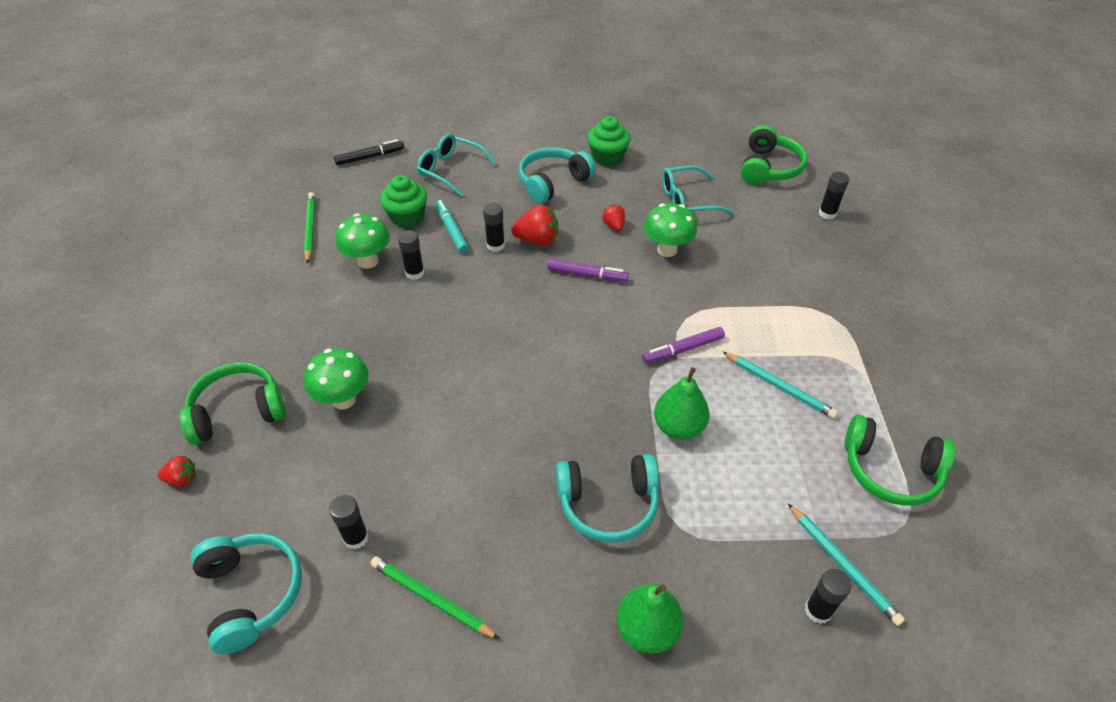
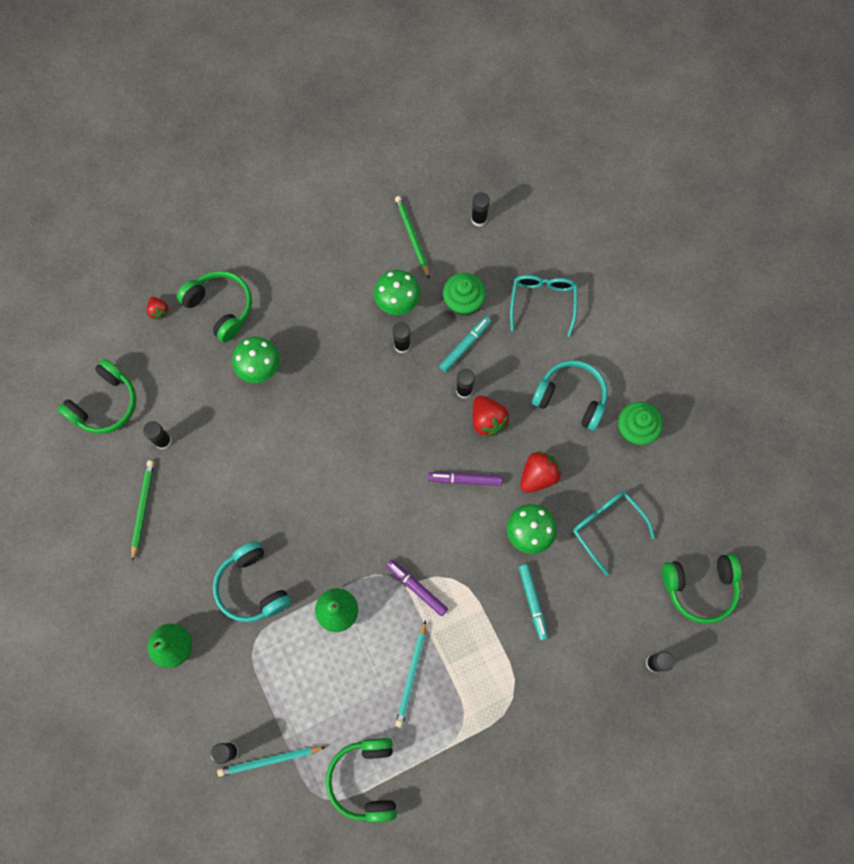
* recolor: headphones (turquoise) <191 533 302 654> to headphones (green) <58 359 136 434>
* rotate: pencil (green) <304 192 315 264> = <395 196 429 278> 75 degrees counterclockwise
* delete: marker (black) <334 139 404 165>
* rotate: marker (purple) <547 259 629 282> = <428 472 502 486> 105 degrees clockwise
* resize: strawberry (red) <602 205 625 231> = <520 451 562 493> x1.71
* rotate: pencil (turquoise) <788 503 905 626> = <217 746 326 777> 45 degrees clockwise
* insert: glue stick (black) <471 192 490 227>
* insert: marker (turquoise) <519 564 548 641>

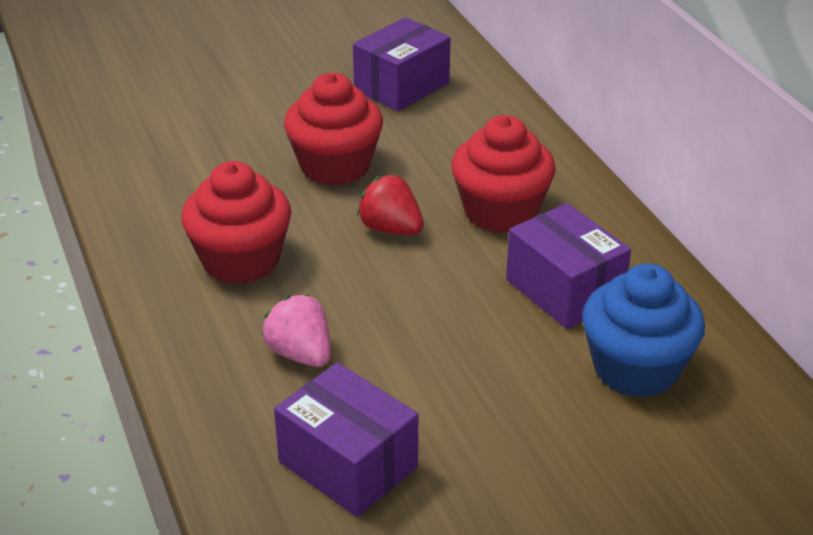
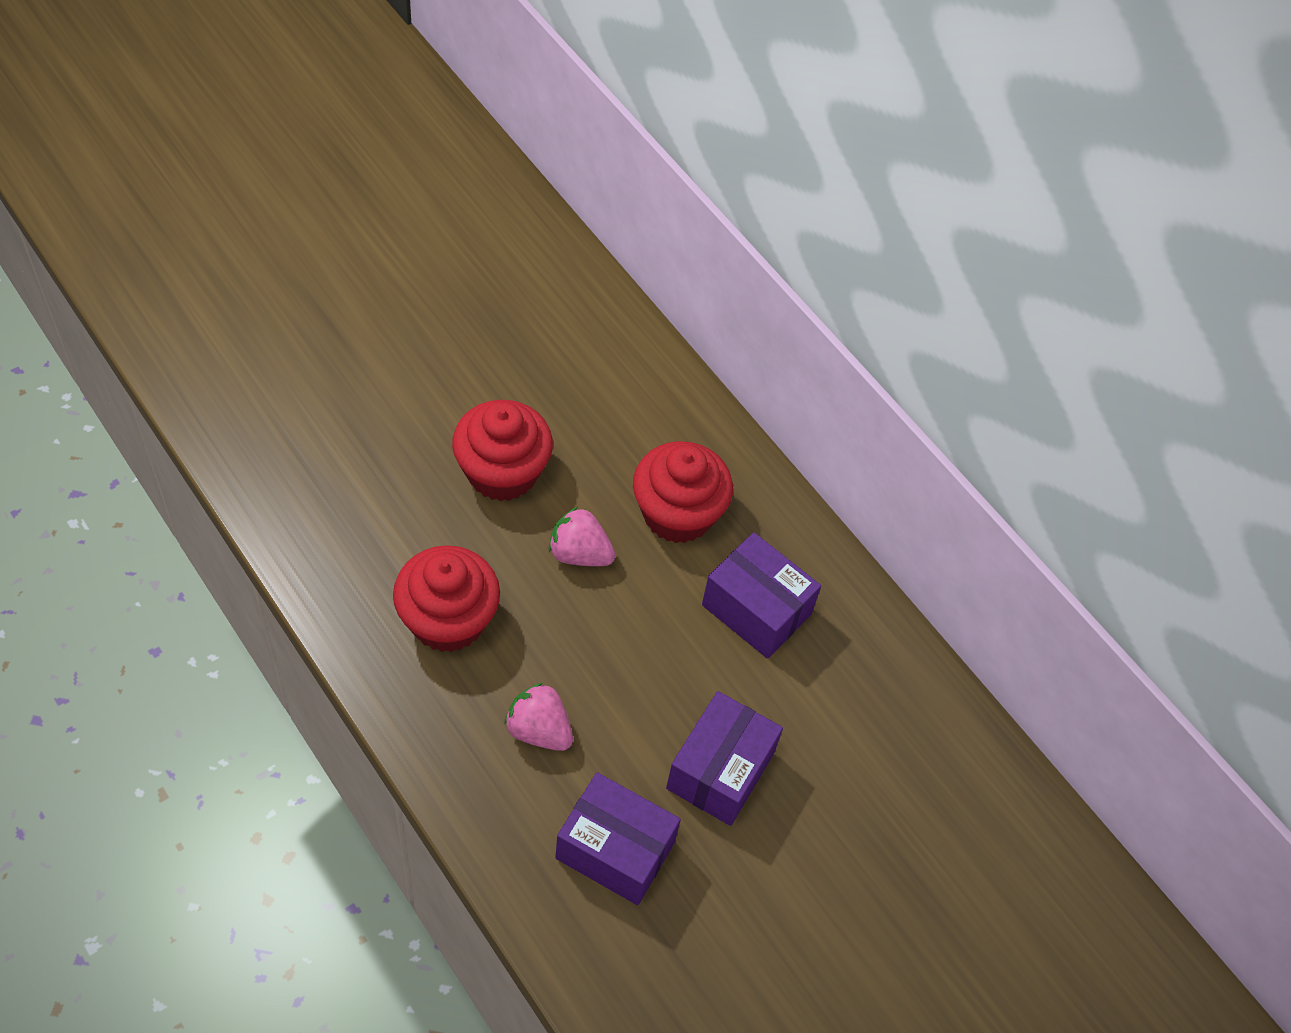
* move: box (purple) <353 17 451 111> to <666 691 783 826>
* recolor: strawberry (red) <357 175 424 235> to strawberry (pink) <549 507 615 566>
* delete: cupcake (blue) <582 263 705 398>

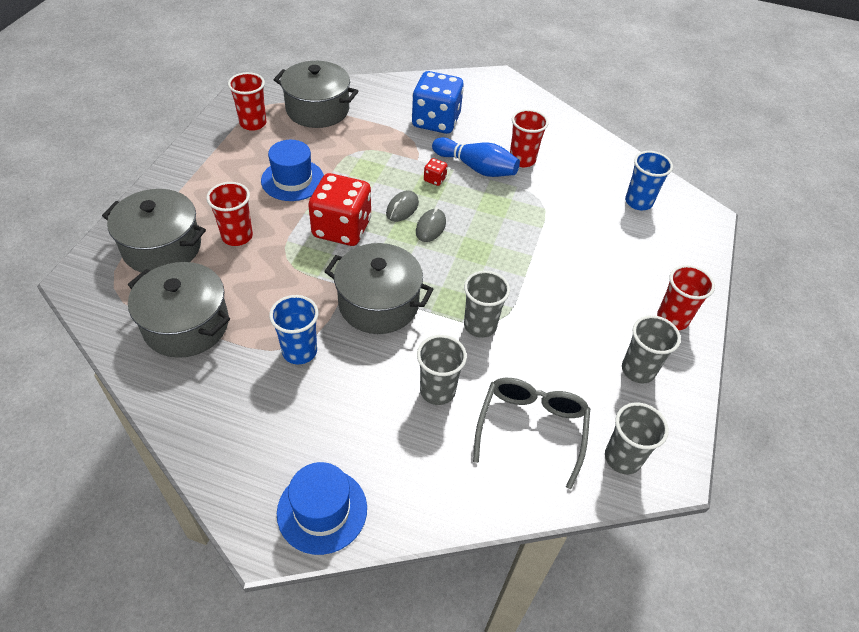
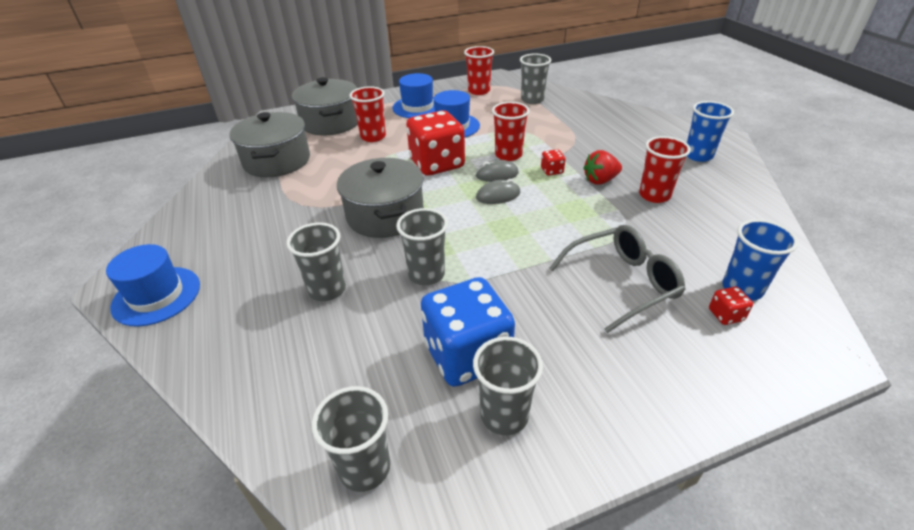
* move: cup (blue) <269 295 319 364> to <687 101 734 162>
* replace: pot (grey) <274 61 358 128> to cup (grey) <520 54 551 104>
* move: dice (blue) <412 71 464 134> to <421 277 515 387>
* replace: bowling pin (blue) <432 137 520 177> to strawberry (red) <583 150 622 185>
* move: glasses (grey) <473 378 590 489> to <549 225 685 333>
* move: cup (red) <657 265 715 330> to <492 102 530 161>
* insert: hat (blue) <392 73 435 118>
* insert: dice (red) <709 287 753 325>

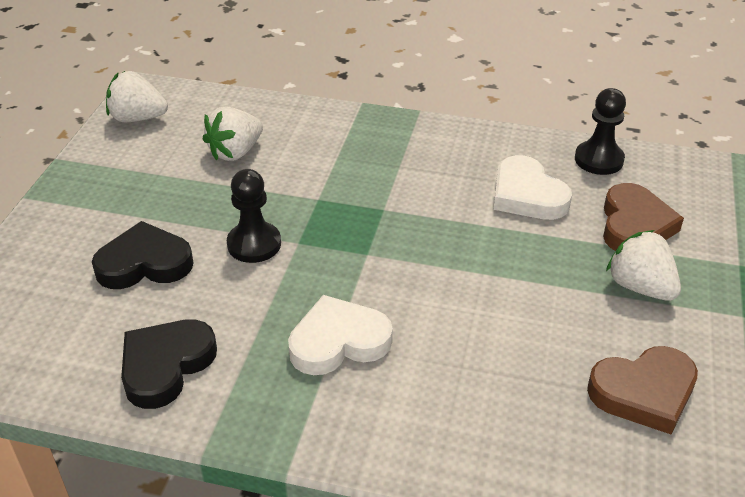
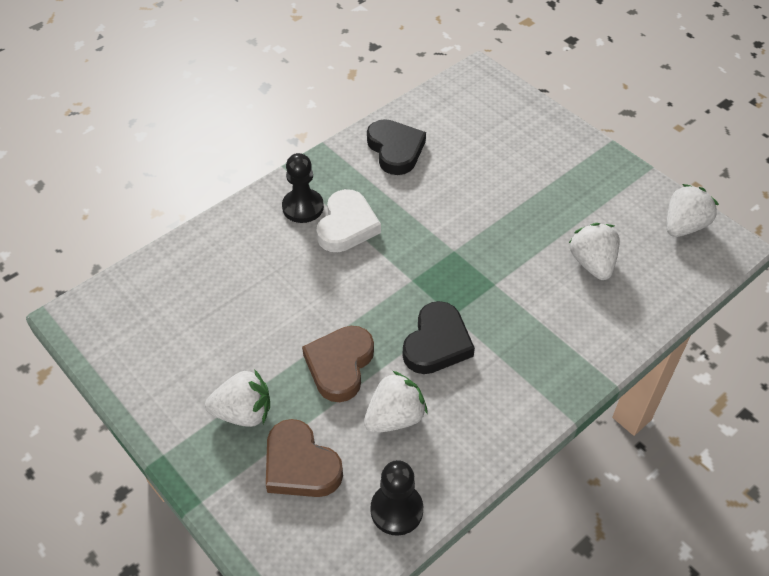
* move: heart (black) <92 221 194 289> to <403 301 475 374>
* move: pawn (black) <227 169 281 263> to <282 153 324 223>
* replace: heart (white) <494 155 572 220> to strawberry (white) <364 371 428 433>
* move: heart (brown) <587 346 698 434> to <302 326 374 402>

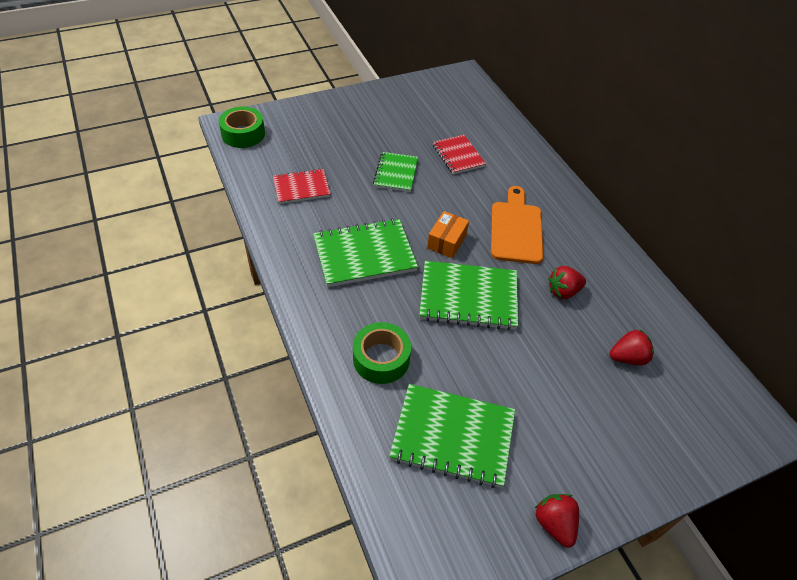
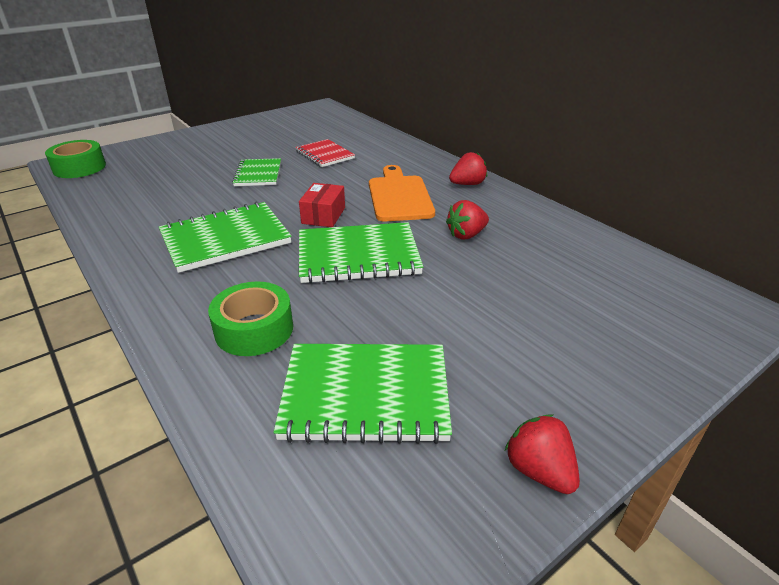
* delete: notebook (red) <273 169 331 204>
* recolor: box (orange) <427 211 469 258> to box (red) <299 183 345 227>
* move: strawberry (red) <610 330 654 365> to <449 152 487 185>

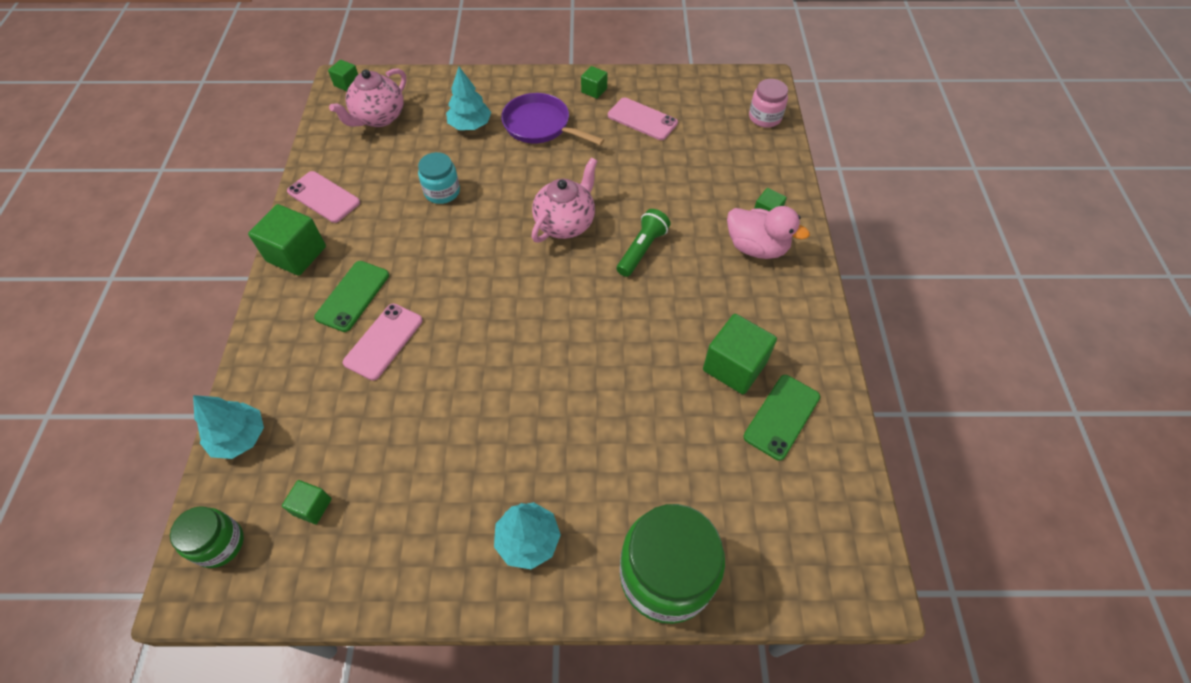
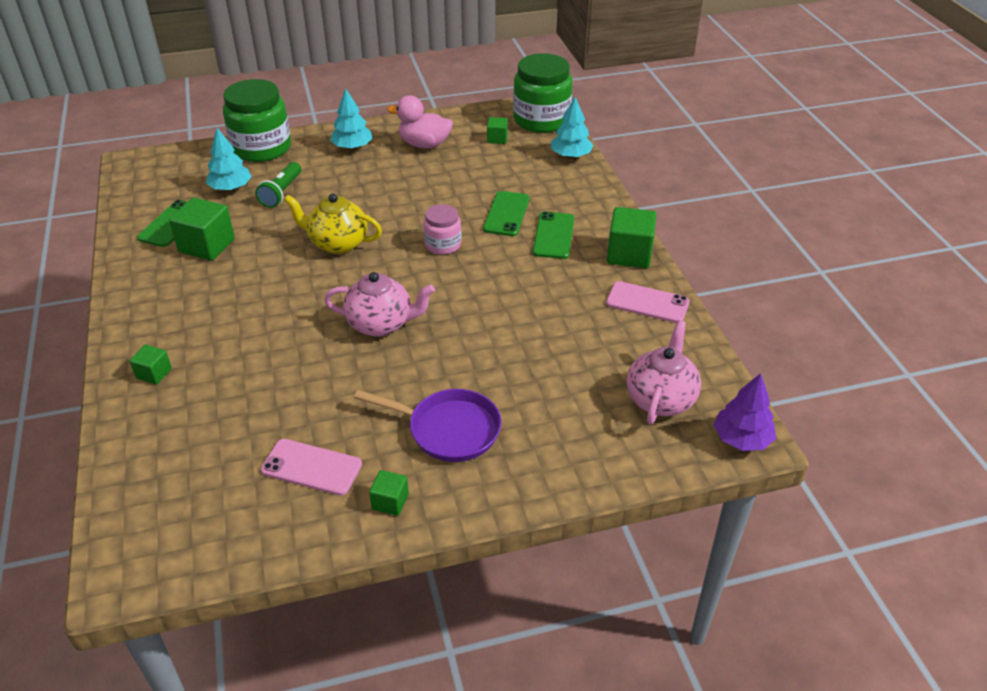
* resize: jar (green) <170 506 244 568> = <513 53 572 133> x1.85
* replace: cube (green) <328 60 358 91> to tree (purple) <714 373 776 451>
* recolor: phone (pink) <343 304 423 381> to phone (green) <483 191 530 236>
* delete: jar (turquoise) <418 152 460 204>
* move: tree (turquoise) <446 67 491 130> to <206 128 252 191>
* rotate: teapot (pink) <532 158 597 242> = <324 272 435 337> 105 degrees counterclockwise
* move: flashlight (green) <617 209 671 277> to <255 162 301 208>
* move: duck (pink) <727 206 810 259> to <387 96 453 148>
* move: jar (pink) <749 79 788 128> to <423 204 461 255>
* insert: teapot (yellow) <284 194 382 254>

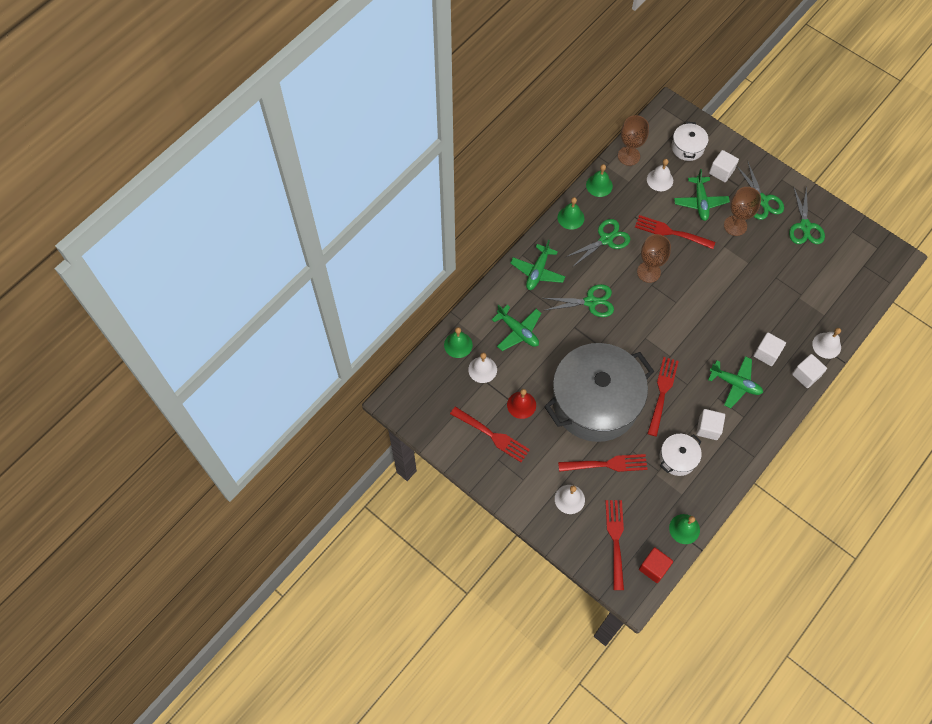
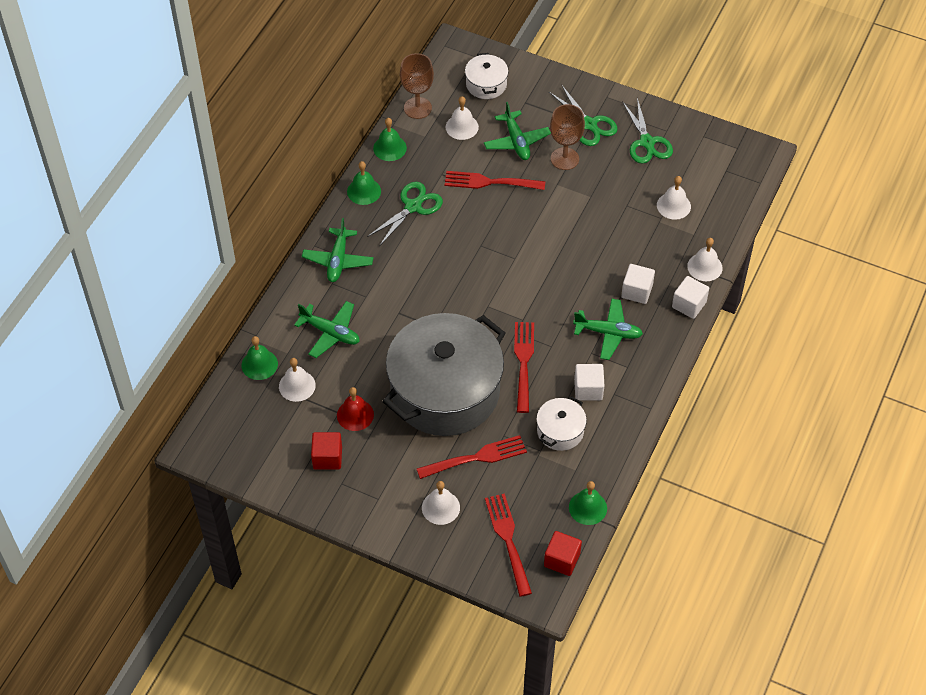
* replace: fork (red) <450 406 530 462> to cube (red) <311 432 342 470>
* delete: scissors (green) <543 284 614 317>
* delete: goblet (brown) <637 234 671 283>
* delete: cube (white) <709 150 739 182>
* insert: bell (white) <657 176 691 220>

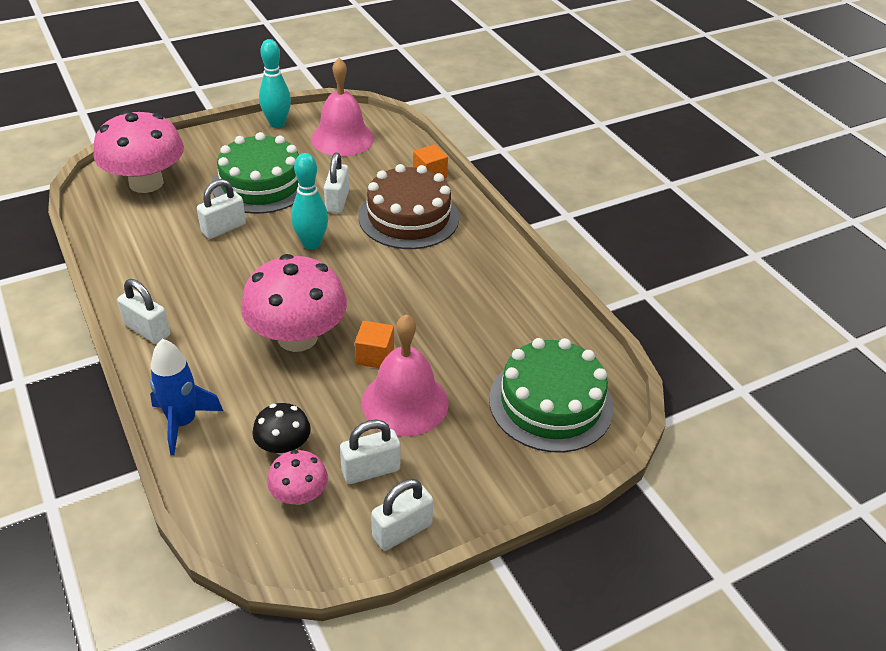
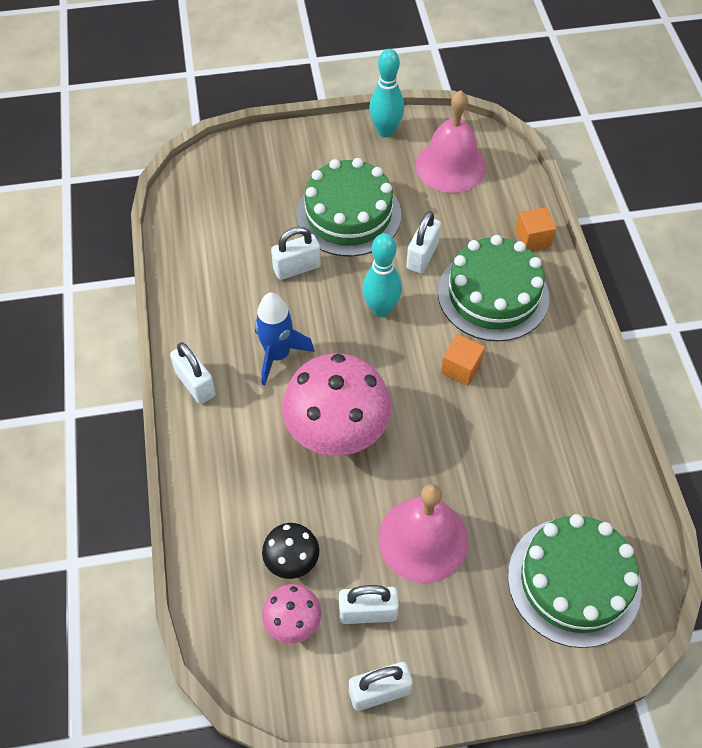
* delete: mushroom (pink) <94 110 184 193>
* move: rocket (blue) <150 339 223 456> to <255 292 314 385>
* move: cube (orange) <355 321 394 368> to <441 334 485 386>
* recolor: cake (brown) <358 164 459 249> to cake (green) <438 235 549 341>

